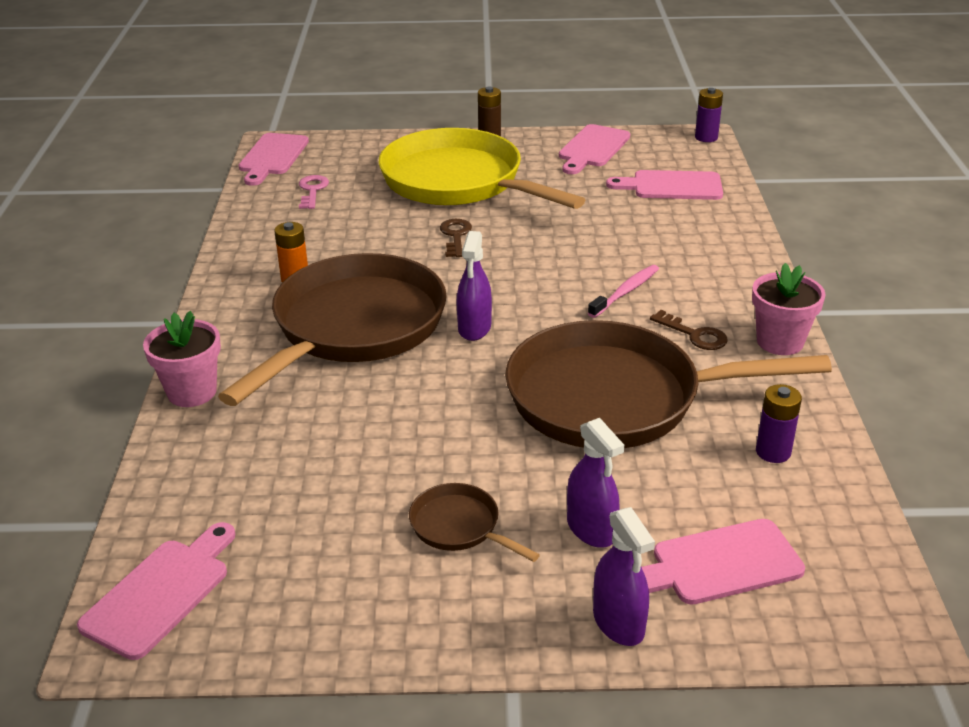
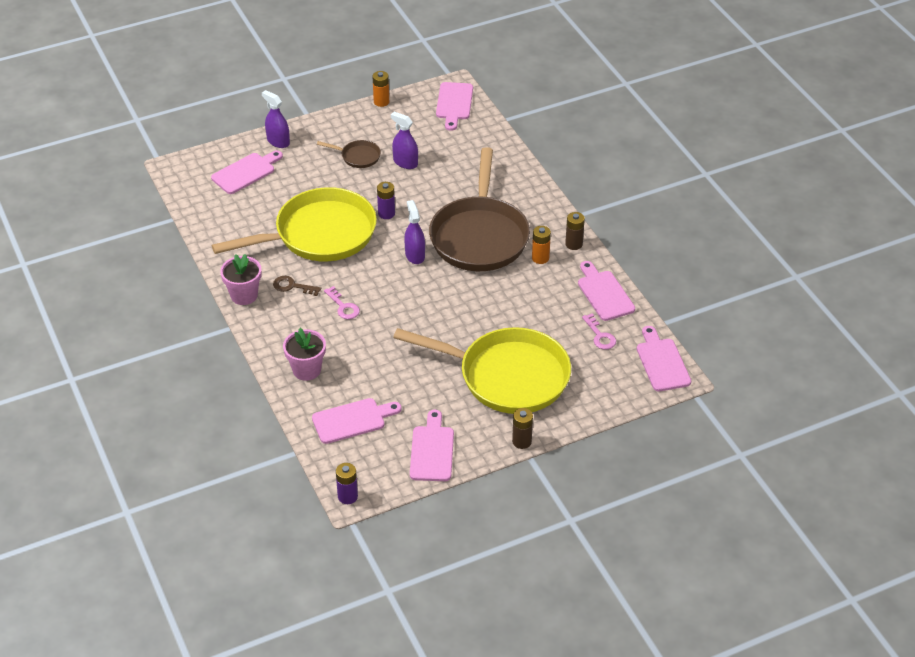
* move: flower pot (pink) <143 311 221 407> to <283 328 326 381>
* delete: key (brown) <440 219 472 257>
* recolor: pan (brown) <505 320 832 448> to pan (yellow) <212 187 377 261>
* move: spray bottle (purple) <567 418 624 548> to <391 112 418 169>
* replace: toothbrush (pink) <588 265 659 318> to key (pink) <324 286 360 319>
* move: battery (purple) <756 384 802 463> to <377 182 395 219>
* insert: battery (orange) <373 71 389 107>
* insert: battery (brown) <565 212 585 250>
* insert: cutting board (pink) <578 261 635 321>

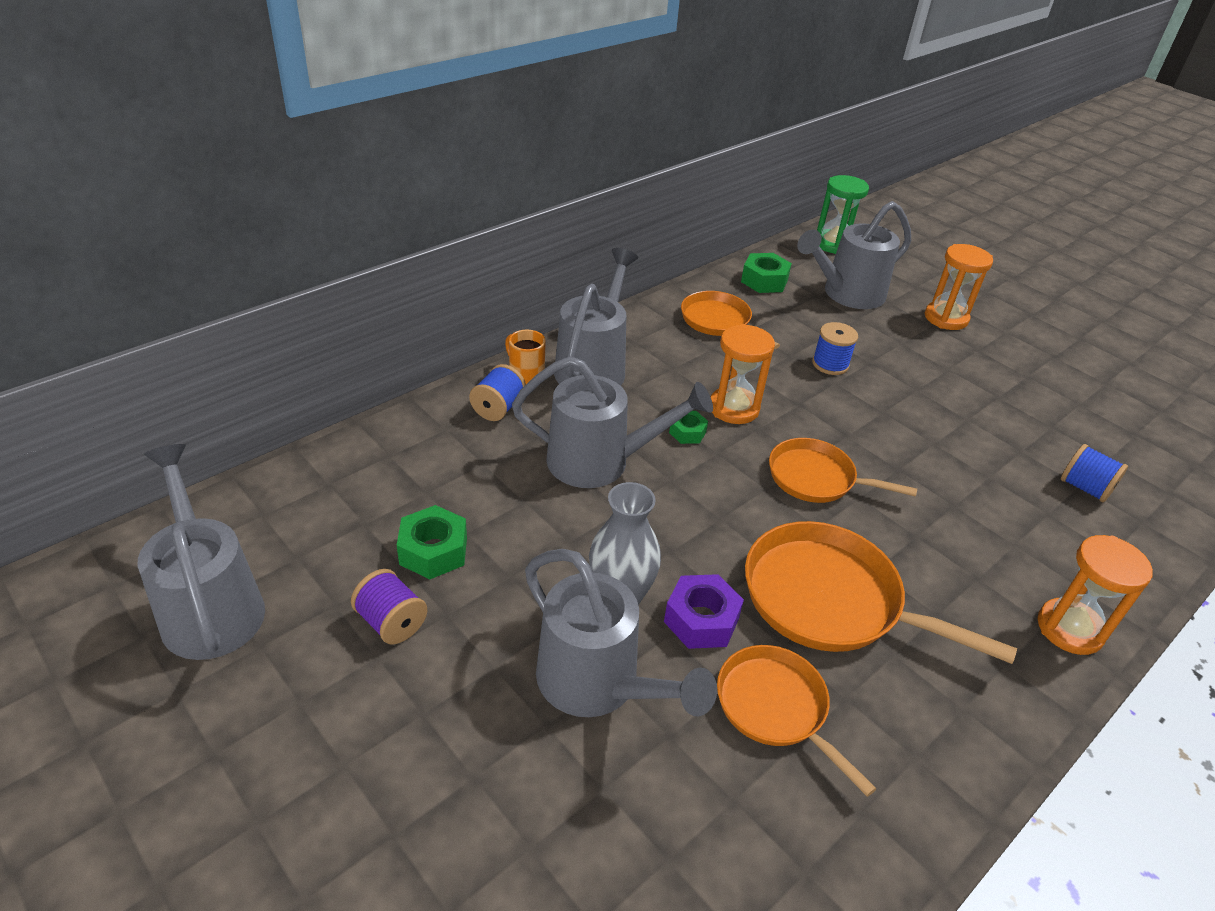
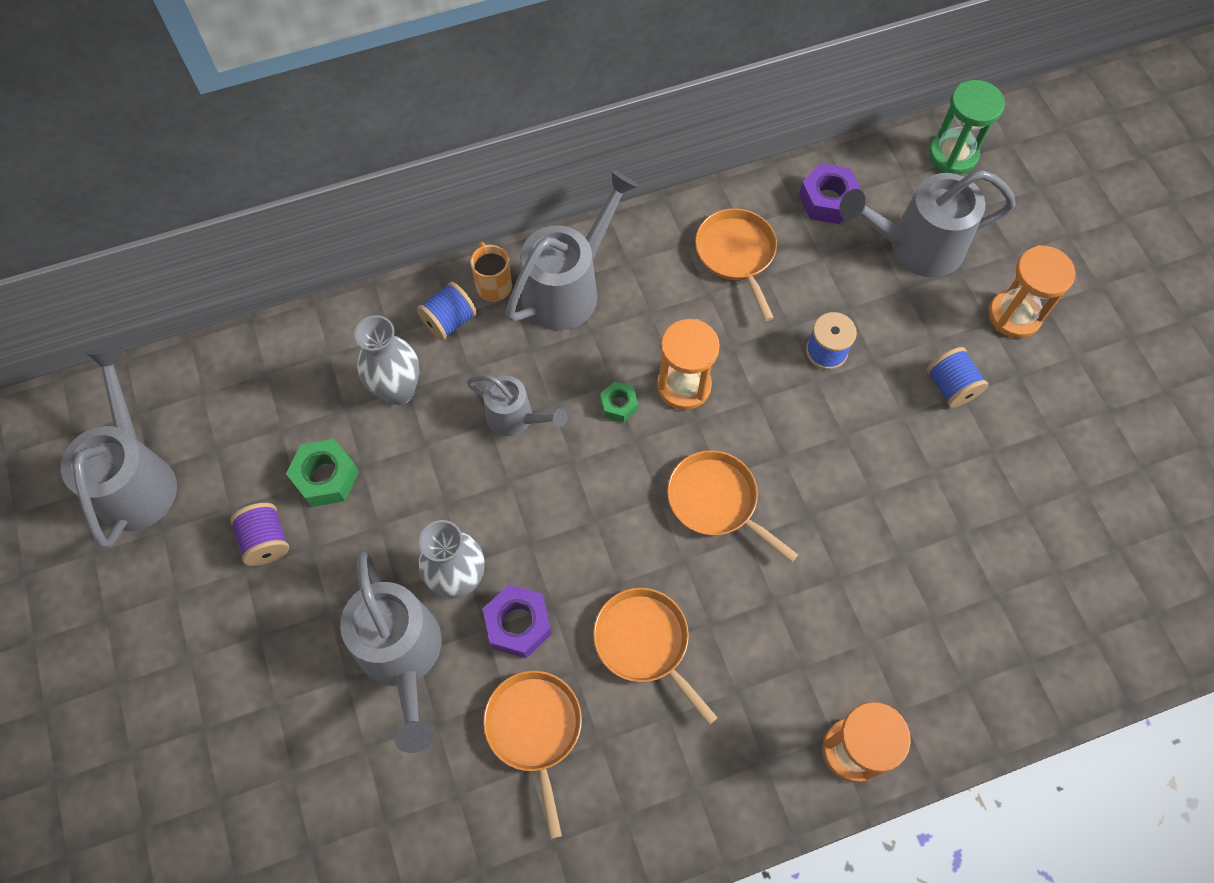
* resize: watering can (grey) <512 356 713 488> = <467 375 568 436> x0.59
* recolor: nut (green) <741 253 792 293> to nut (purple) <799 163 862 224>
* resize: pan (orange) <745 521 1017 664> = <593 588 718 725> x0.64
* move: spool (blue) <1061 444 1128 503> to <927 347 988 408>
* insert: vase (grey) <354 315 419 406>

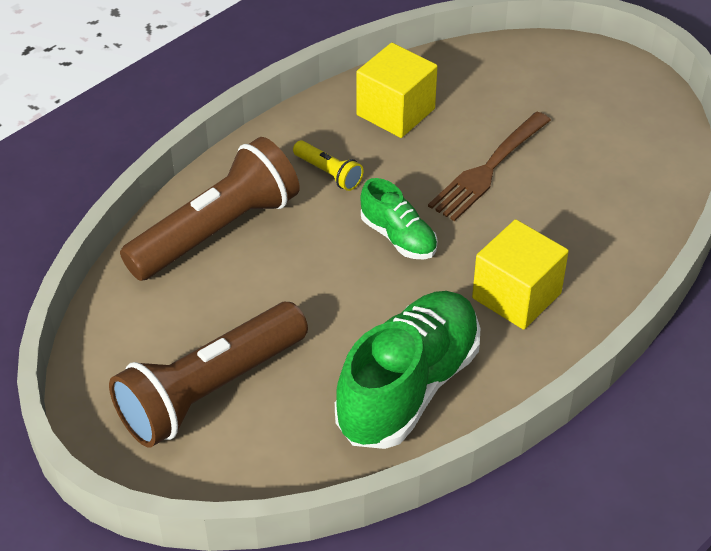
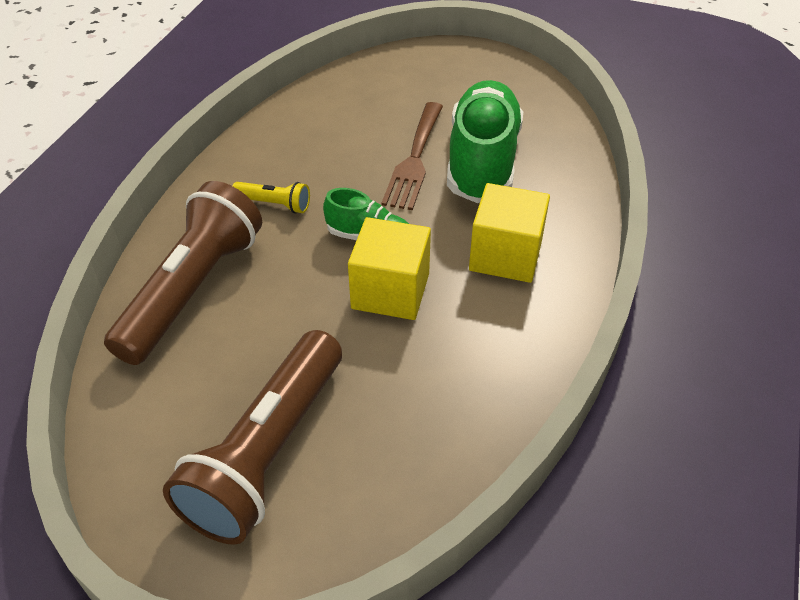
* move: shoe (green) <335 291 480 449> to <447 80 523 203>
* move: cube (yellow) <356 43 438 138> to <348 217 431 320>

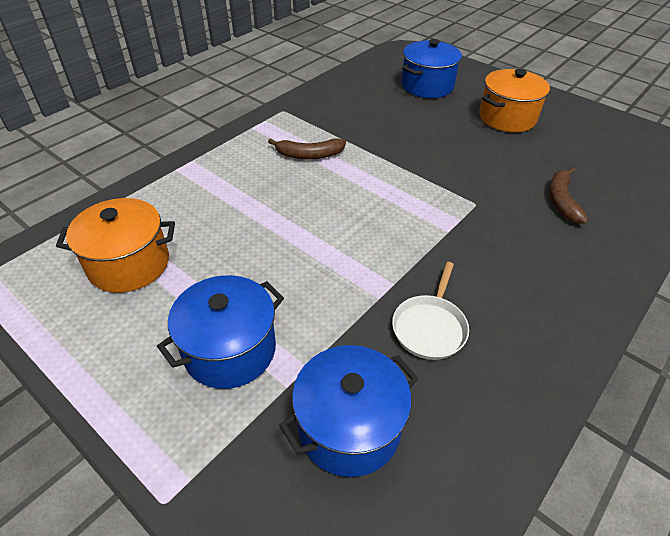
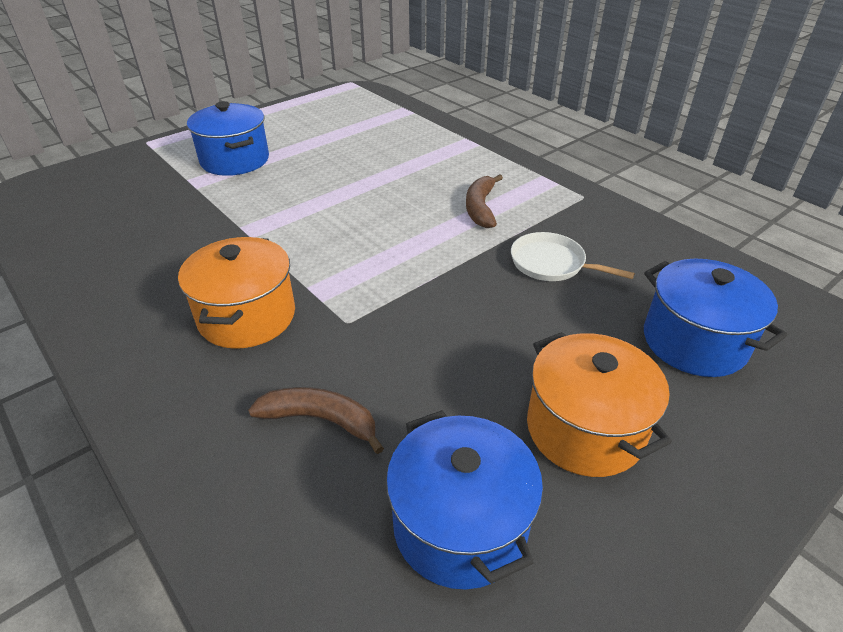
* move: pot (orange) <56 198 175 293> to <178 237 295 349>
* move: pot (blue) <279 345 419 477> to <386 410 543 590>
* move: pan (white) <392 262 469 360> to <511 232 635 281>

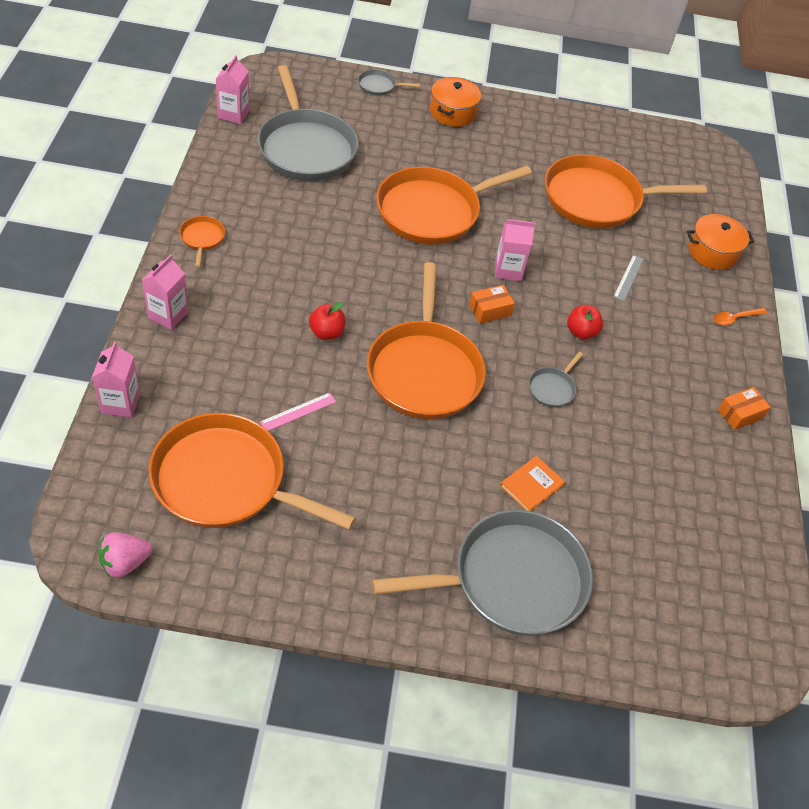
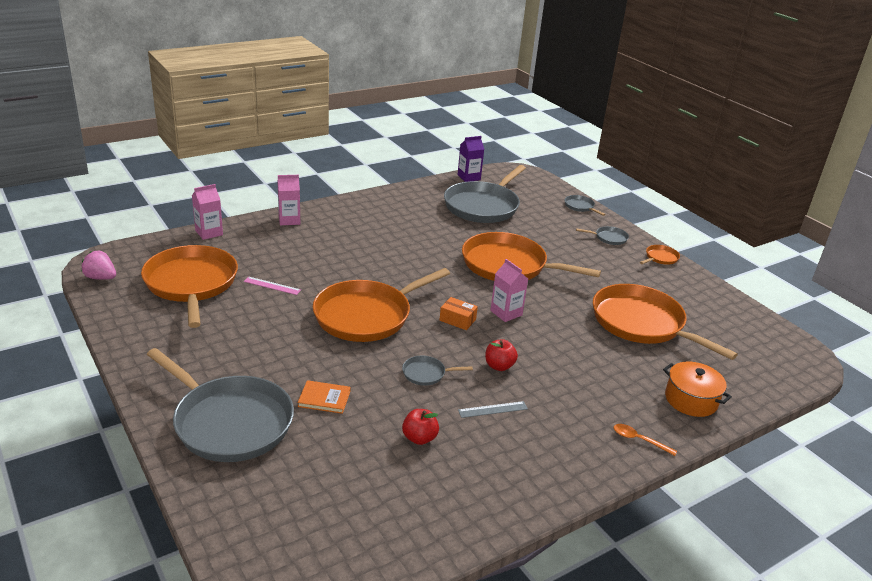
* move: pan (orange) <179 216 225 268> to <640 245 680 265>
* recolor: carton (pink) <216 55 250 124> to carton (purple) <458 136 484 182>
* move: apple (red) <309 302 346 340> to <402 409 439 445>
* replace: pot (orange) <430 77 481 127> to pan (grey) <576 226 629 245>
* move: ruler (grey) <613 255 644 301> to <458 401 528 418>
* delete: box (orange) <718 387 771 430>

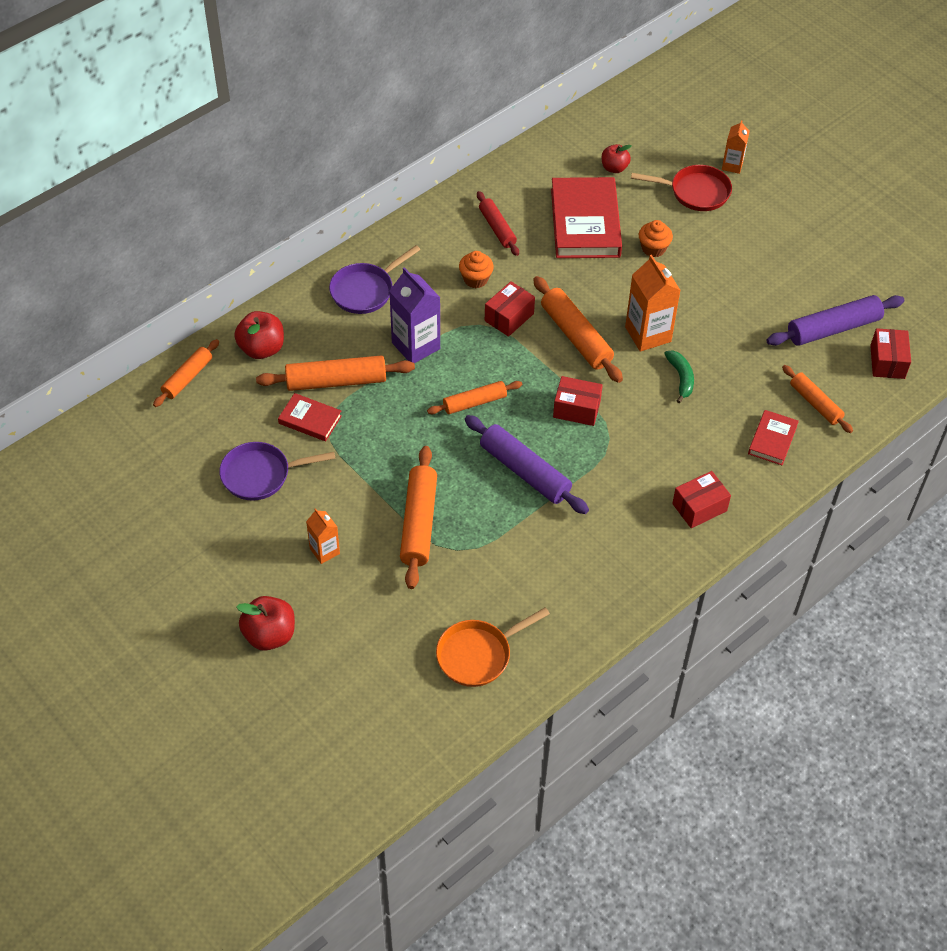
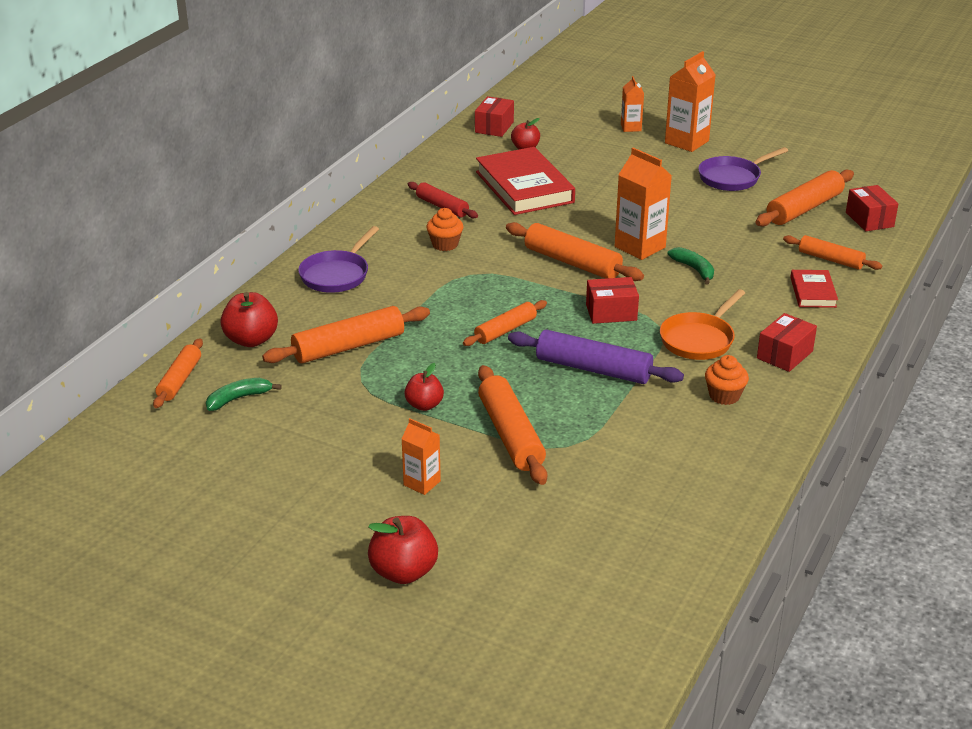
* move: pan (purple) <219 442 335 501> to <698 147 788 191>
* delete: book (red) <278 393 342 441>
* delete: carton (purple) <389 267 440 363>
* move: pan (orange) <436 607 550 687> to <660 289 745 360>
* move: box (red) <485 281 535 337> to <475 96 514 137>
* delete: pan (red) <631 165 732 211>
* move: cupcake (orange) <639 220 673 258> to <705 355 749 405>
* recolor: rolling pin (purple) <766 295 904 346> to rolling pin (orange) <755 170 854 227>
* insert: banana (green) <206 378 282 411>
* insert: apple (red) <404 363 444 411>
* insert: carton (orange) <665 51 716 152>

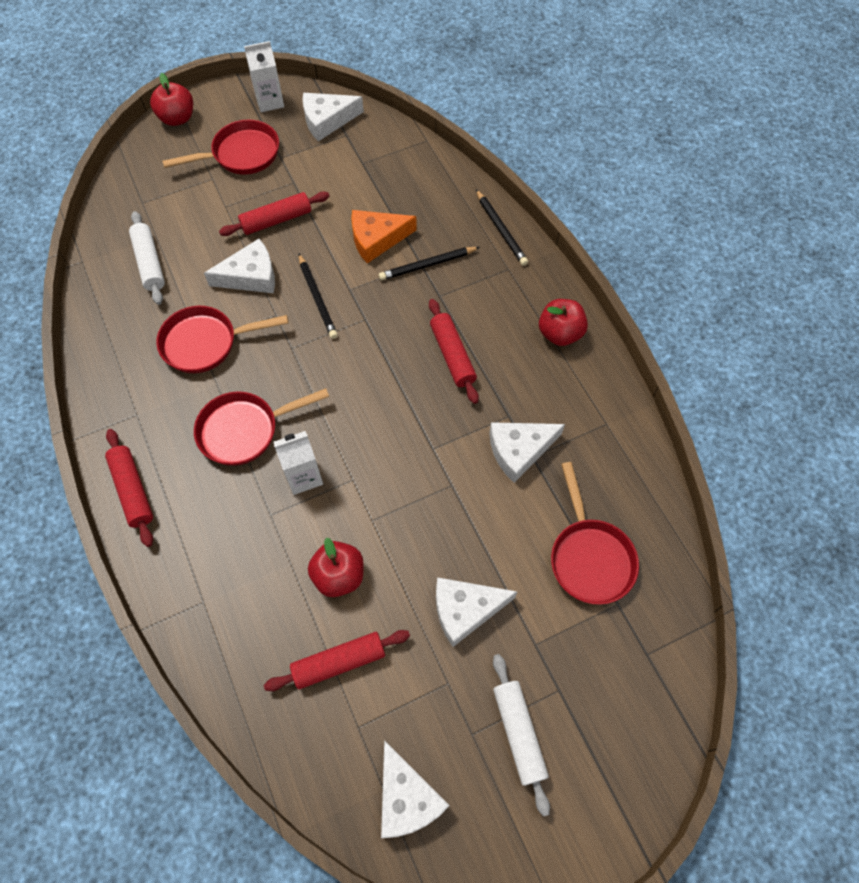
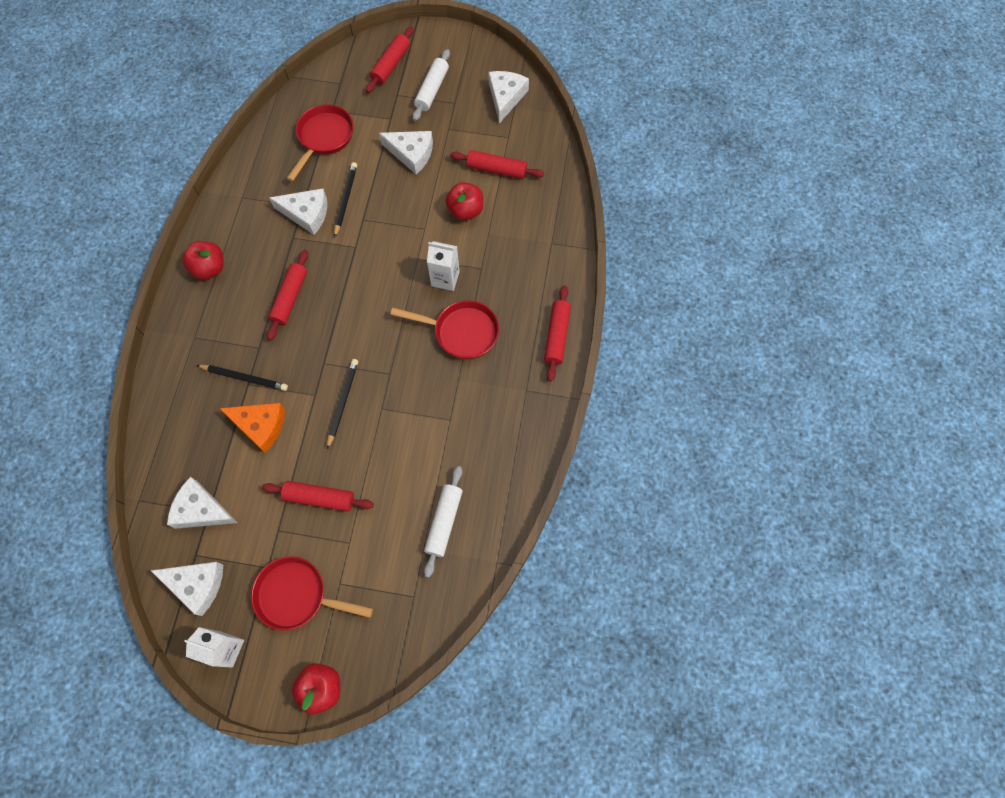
* delete: pan (red) <156 306 288 373>
* move: cheese (white) <204 239 275 293> to <167 477 238 529>
* move: pencil (black) <476 189 528 266> to <334 162 357 238>
* insert: rolling pin (red) <366 27 414 93>

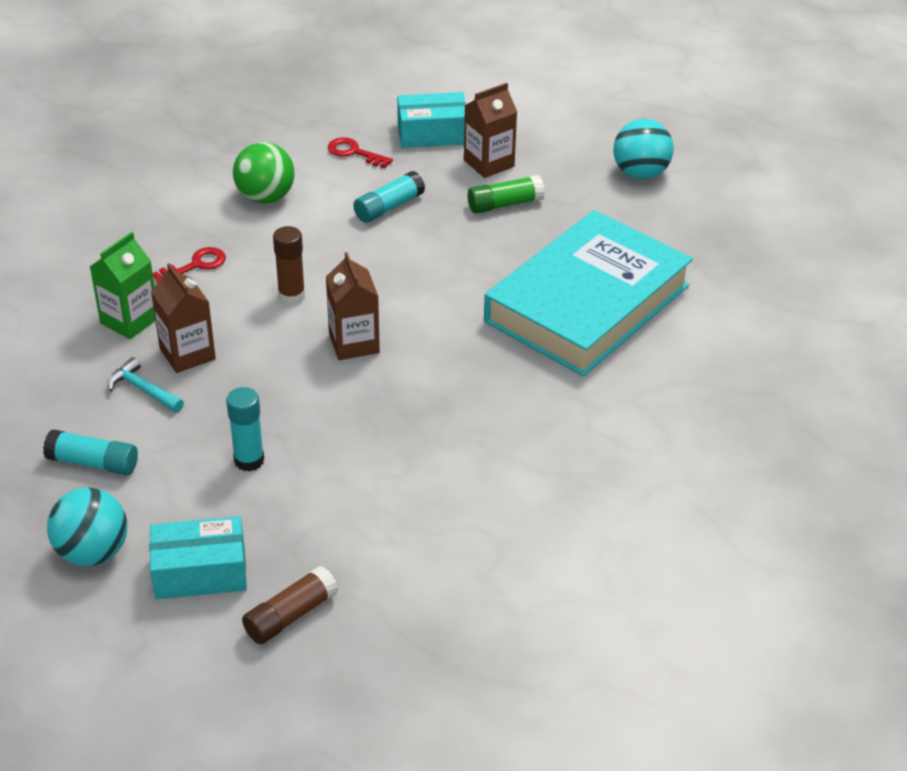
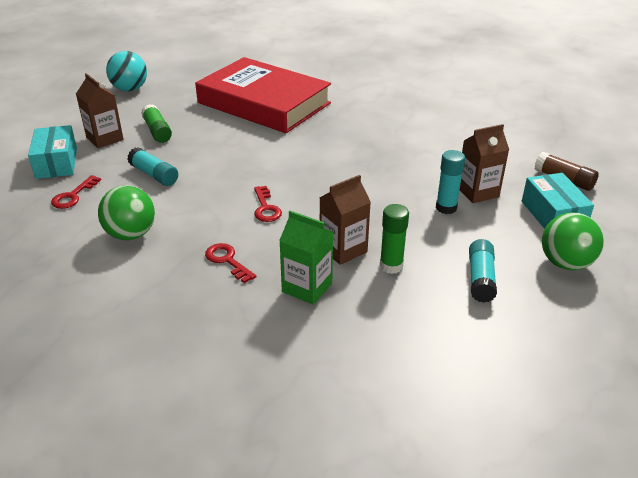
* recolor: ball (turquoise) <47 488 128 566> to ball (green) <542 212 604 270>
* replace: hammer (turquoise) <108 357 184 412> to glue stick (green) <380 204 409 274>
* replace: glue stick (brown) <273 226 305 305> to key (red) <254 186 282 222>
* move: carton (brown) <326 252 380 360> to <460 124 509 203>
* recolor: book (turquoise) <484 210 693 376> to book (red) <195 57 331 133>

